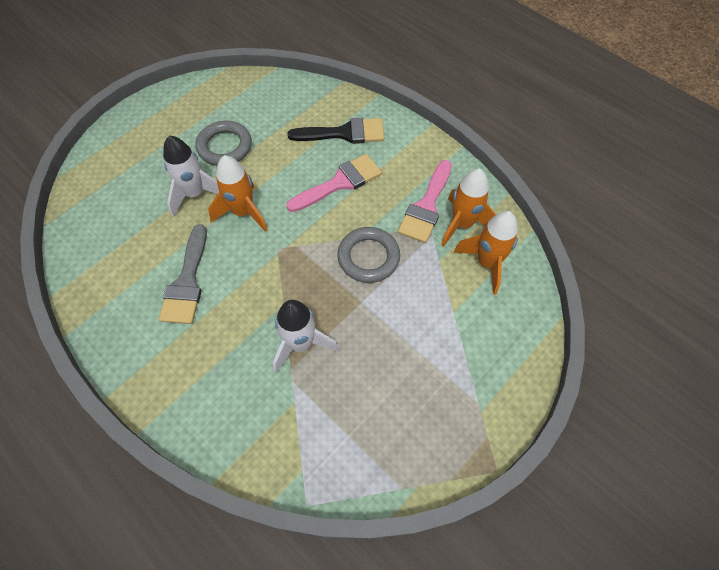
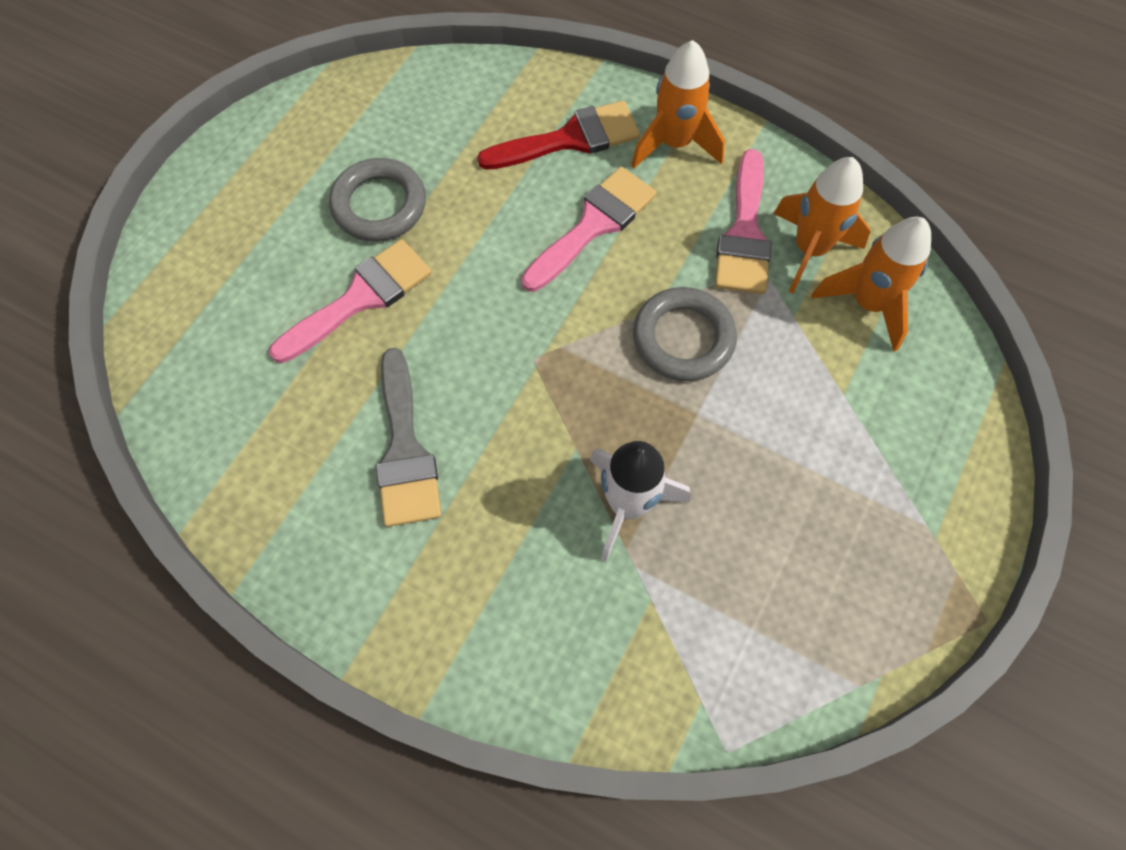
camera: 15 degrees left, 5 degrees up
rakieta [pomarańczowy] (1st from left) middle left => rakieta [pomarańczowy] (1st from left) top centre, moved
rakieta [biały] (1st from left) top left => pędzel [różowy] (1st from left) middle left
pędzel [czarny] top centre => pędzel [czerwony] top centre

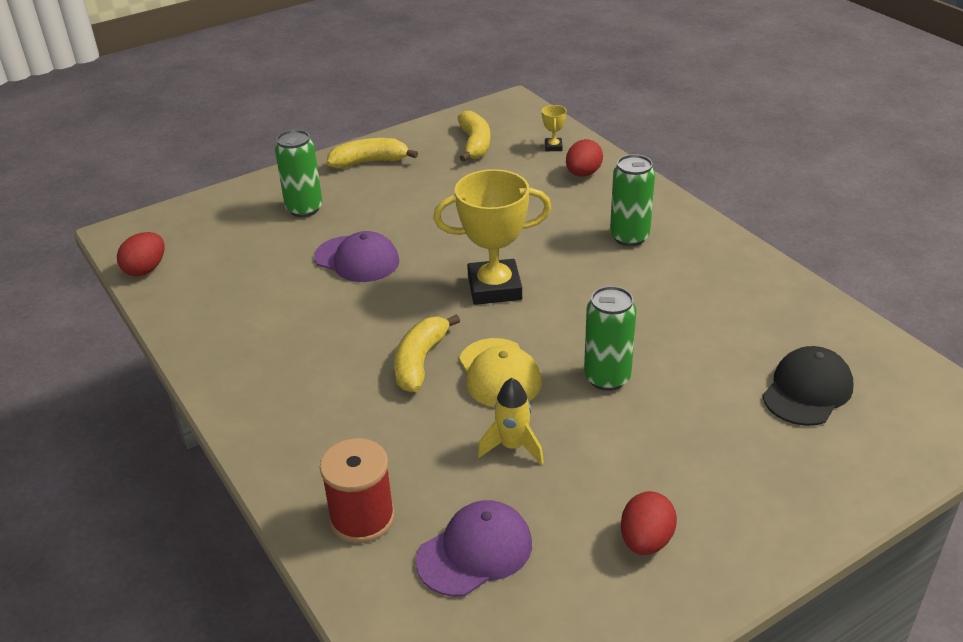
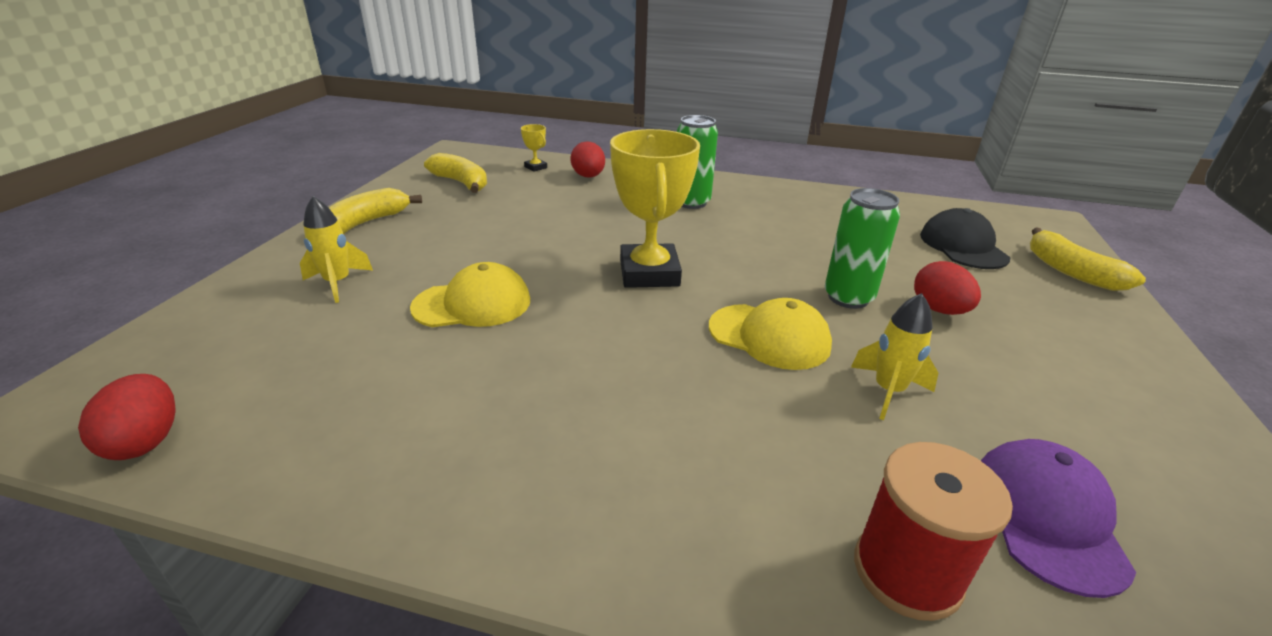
camera: 45 degrees left, 5 degrees down
banan [żółty] (2nd from left in the first image) centre => banan [żółty] (3rd from left) middle right, moved
jajko [czerwony] (3rd from left) bottom right => jajko [czerwony] (3rd from left) middle right, moved
puszka [zielony] (1st from left) top left => rakieta [żółty] (1st from left) middle left
czapka [fioletowy] (1st from left) centre => czapka [żółty] (1st from left) centre
puchar [żółty] (1st from left in the first image) centre => puchar [żółty] (2nd from left) top centre, 45 degrees counterclockwise

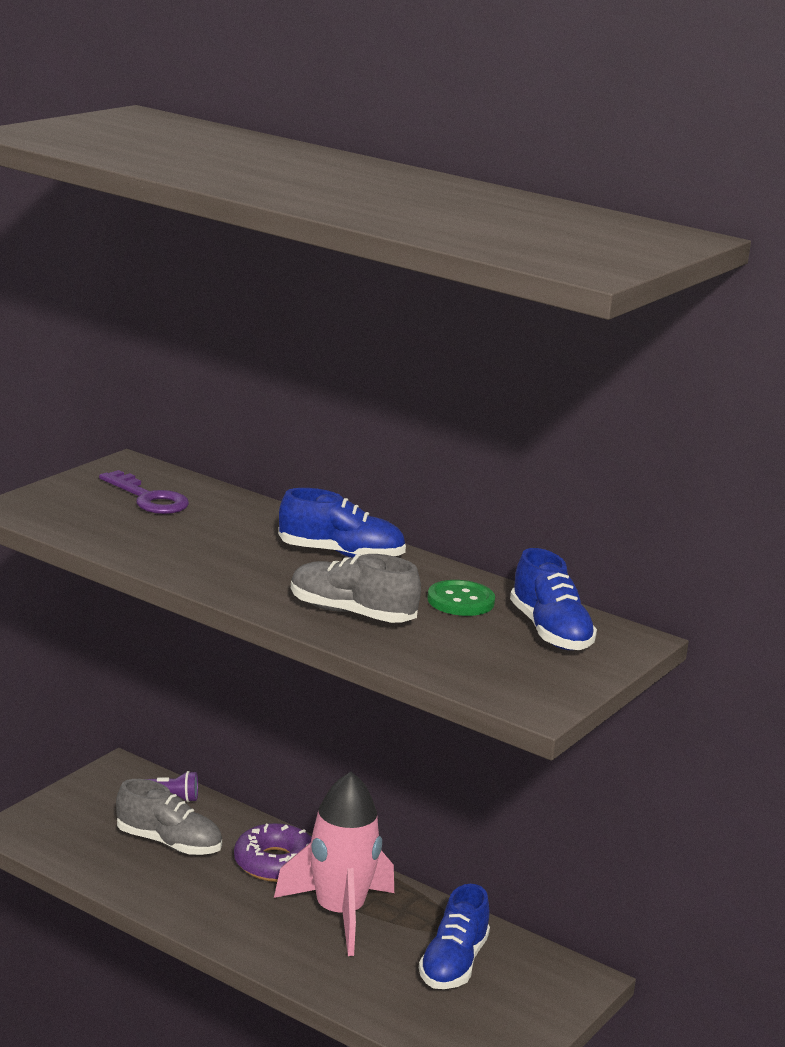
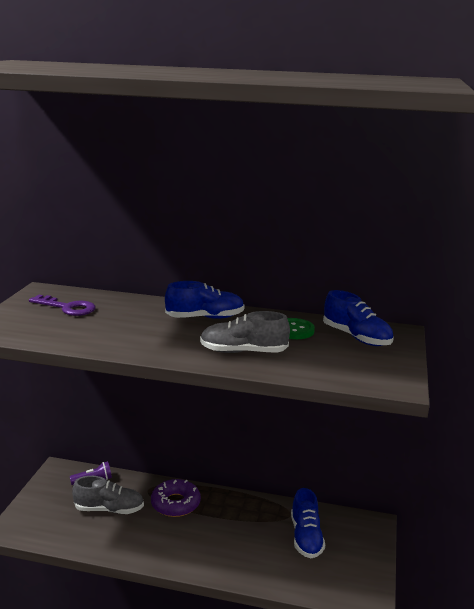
camera: 20 degrees left, 0 degrees up
rakieta [różowy] bottom centre => nothing

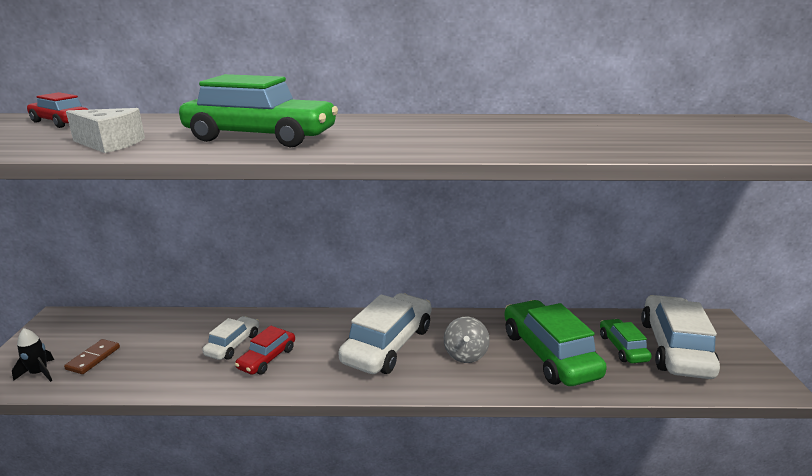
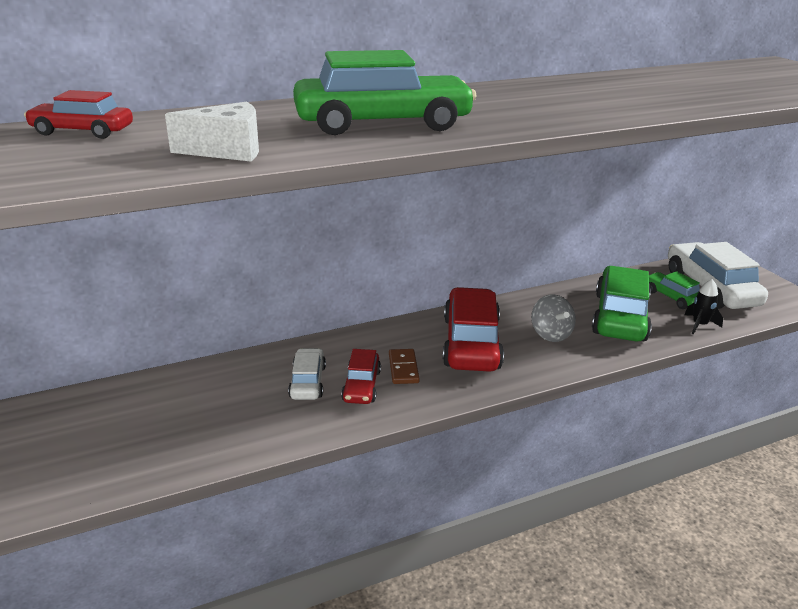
camera: 25 degrees left, 5 degrees up
rakieta [czarny] bottom left => rakieta [czarny] middle right, moved
kostka domina [brązowy] bottom left => kostka domina [brązowy] centre, moved
samochód [biały] (2nd from left) bottom centre => samochód [czerwony] (3rd from left) centre
samochód [zielony] (2nd from left) bottom right => samochód [zielony] (2nd from left) middle right, 60 degrees clockwise

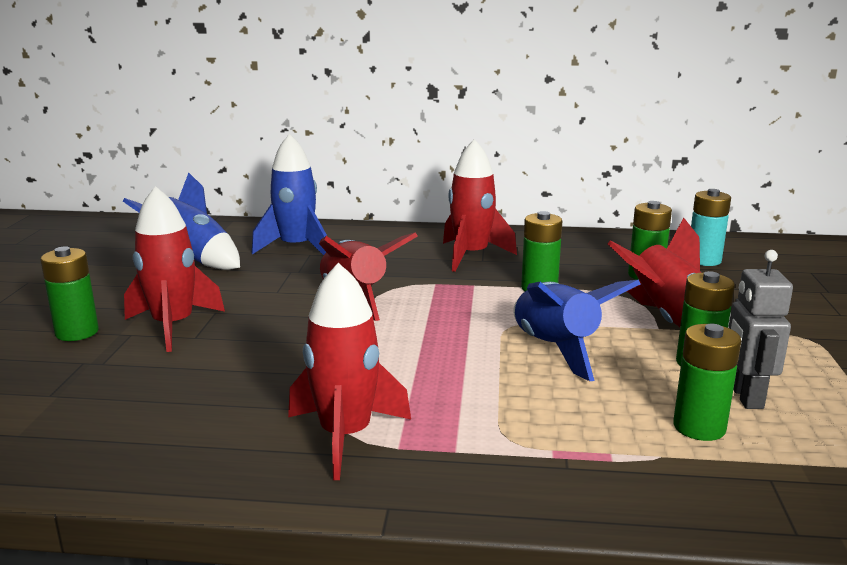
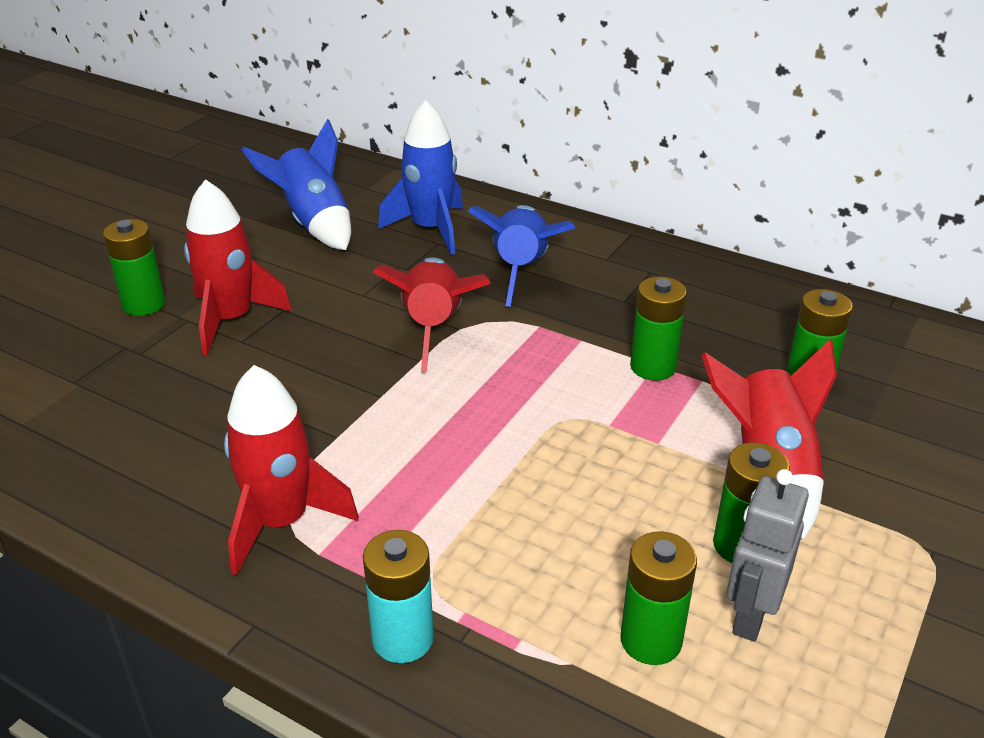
camera: 25 degrees right, 15 degrees up
rakieta [czerwony] (4th from left) centre => nothing
rakieta [niebieski] (3rd from left) middle right => rakieta [niebieski] (3rd from left) centre, moved
bateria [turkusowy] middle right => bateria [turkusowy] bottom centre, moved

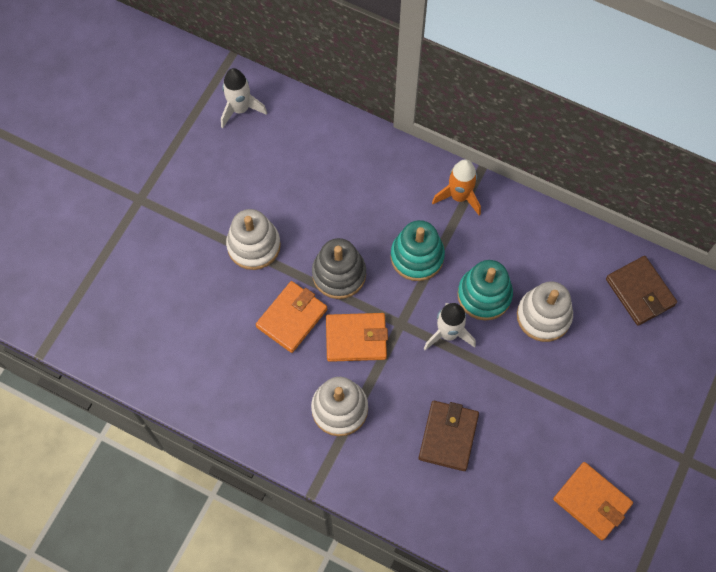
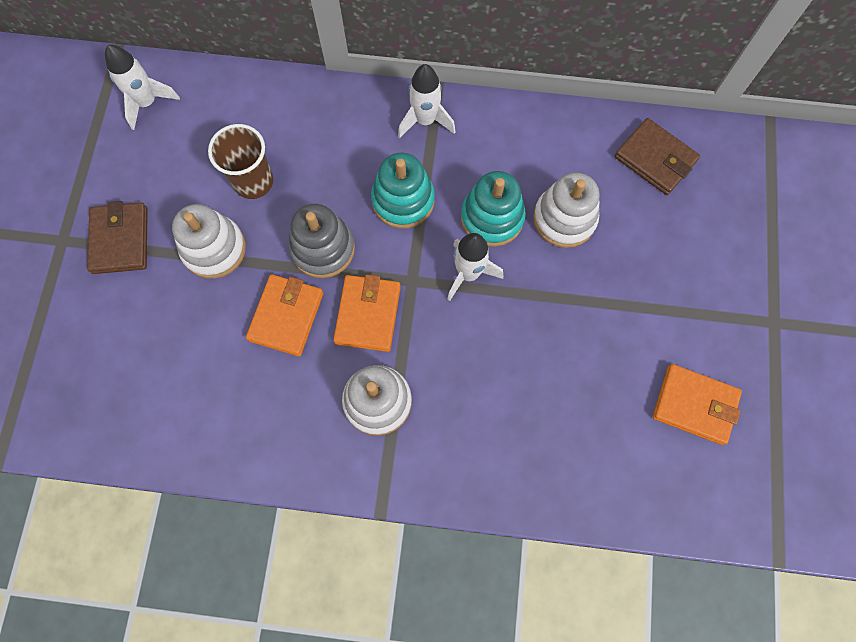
camera: 20 degrees left, 5 degrees up
nothing => szklanka [brązowy] top left
portfel [brązowy] (1st from left) bottom centre => portfel [brązowy] (1st from left) middle left, moved
rakieta [pomarańczowy] top centre => rakieta [biały] (2nd from left) top centre
portfel [pomarańczowy] (2nd from left) centre, 60 degrees counterclockwise

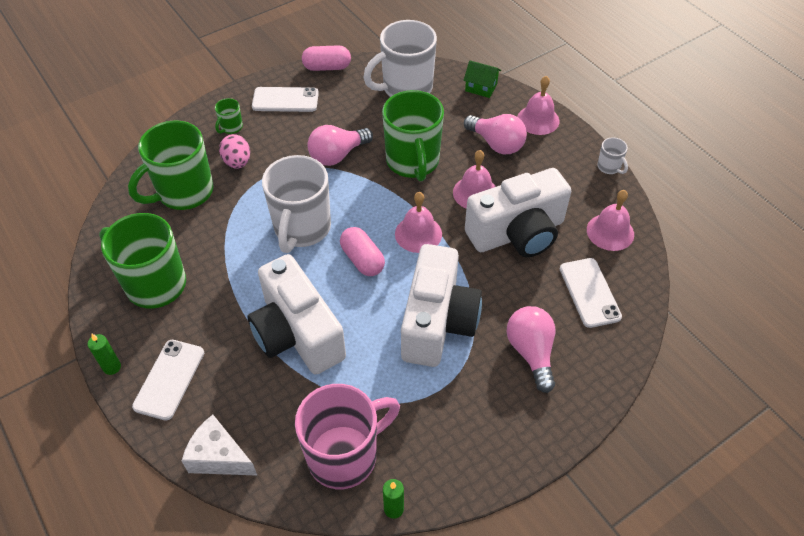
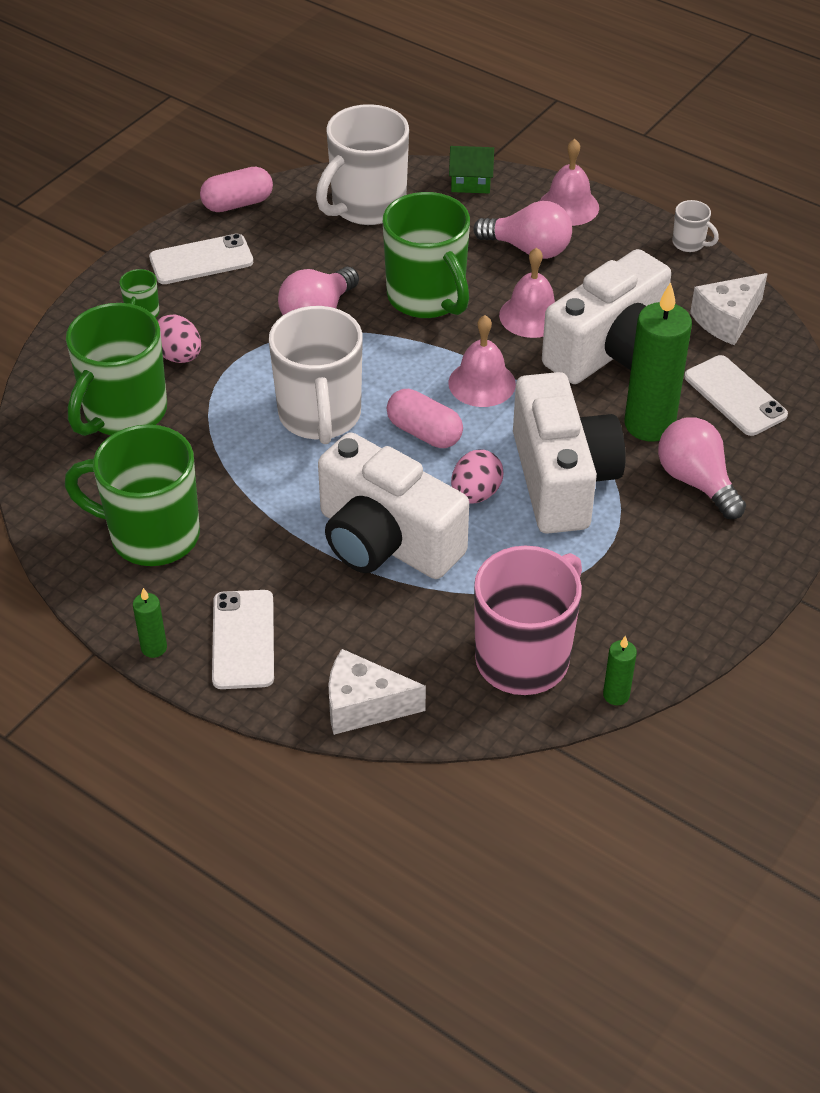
camera: 20 degrees left, 5 degrees down
nothing => jajko [różowy] (2nd from left) centre
nothing => świeca [zielony] (3rd from left) top right
dzwonek [różowy] (4th from left) middle right => ser [biały] (2nd from left) top right

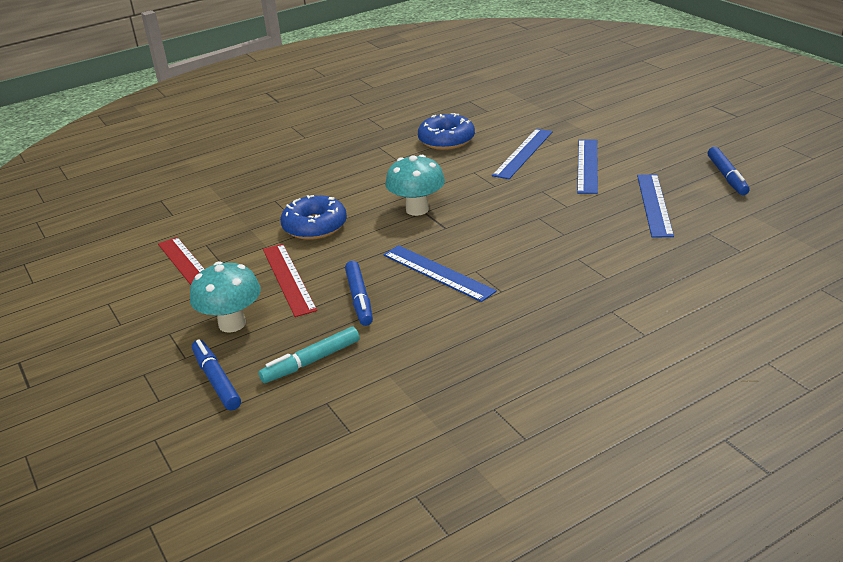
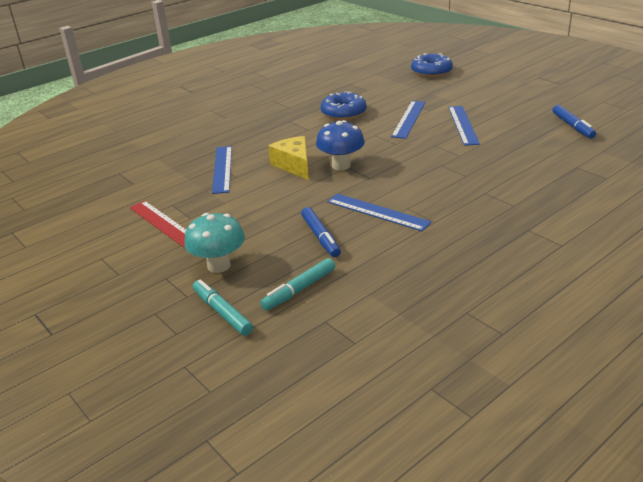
camera: 10 degrees left, 0 degrees up
linijka [czerwony] (2nd from left) centre => nothing
nothing => ser [żółty] top centre
donut [niebieski] (1st from left in the first image) centre => donut [niebieski] (2nd from left) top right, moved
linijka [niebieski] (4th from left in the first image) middle right => linijka [niebieski] (1st from left) centre, moved
flamaster [niebieski] (1st from left) bottom left => flamaster [turkusowy] (1st from left) centre
grzyb [turkusowy] (2nd from left) top centre => grzyb [niebieski] top centre

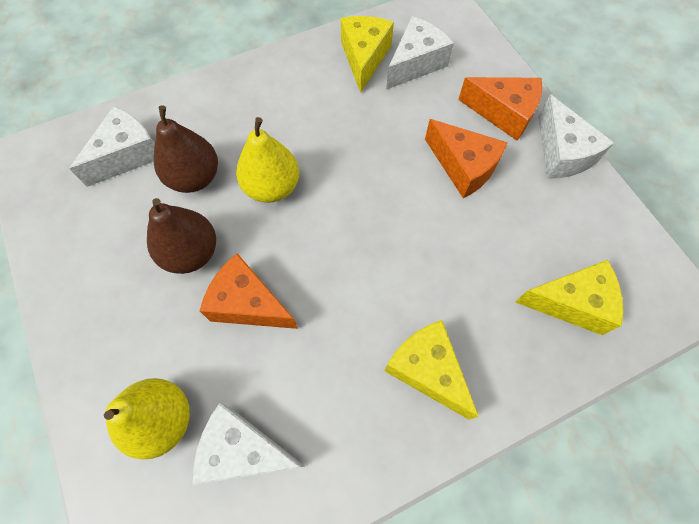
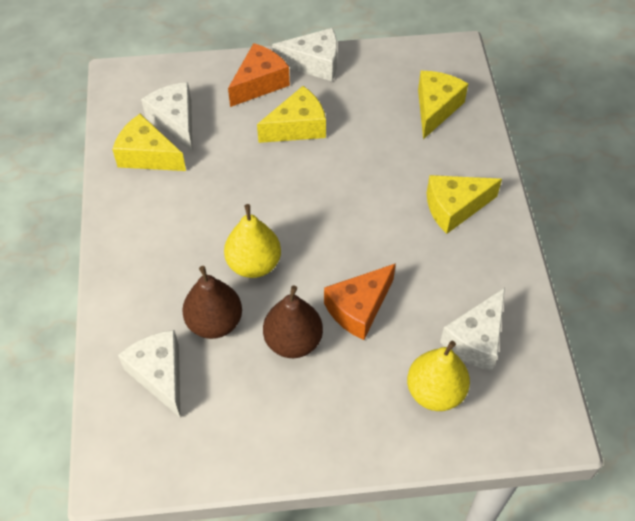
camera: 70 degrees left, 10 degrees down
ser [pomarańczowy] (2nd from left) top right => ser [żółty] (2nd from left) top centre

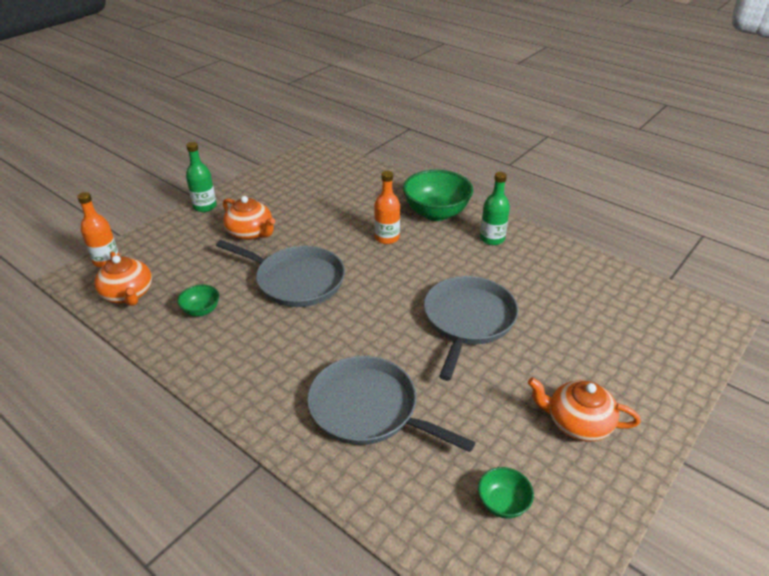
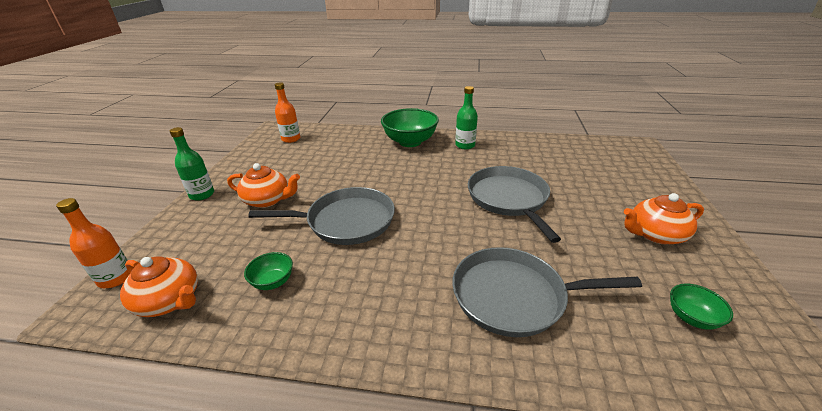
camera: 30 degrees left, 5 degrees down
butelka [pomarańczowy] (2nd from left) centre => butelka [pomarańczowy] (2nd from left) top centre, moved

